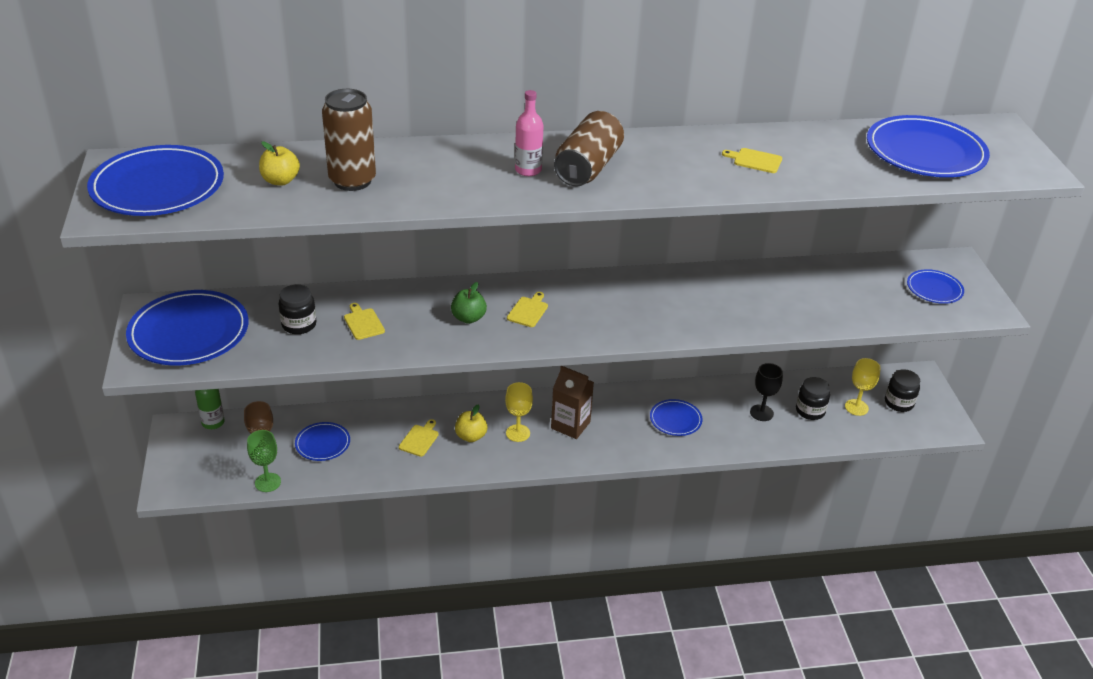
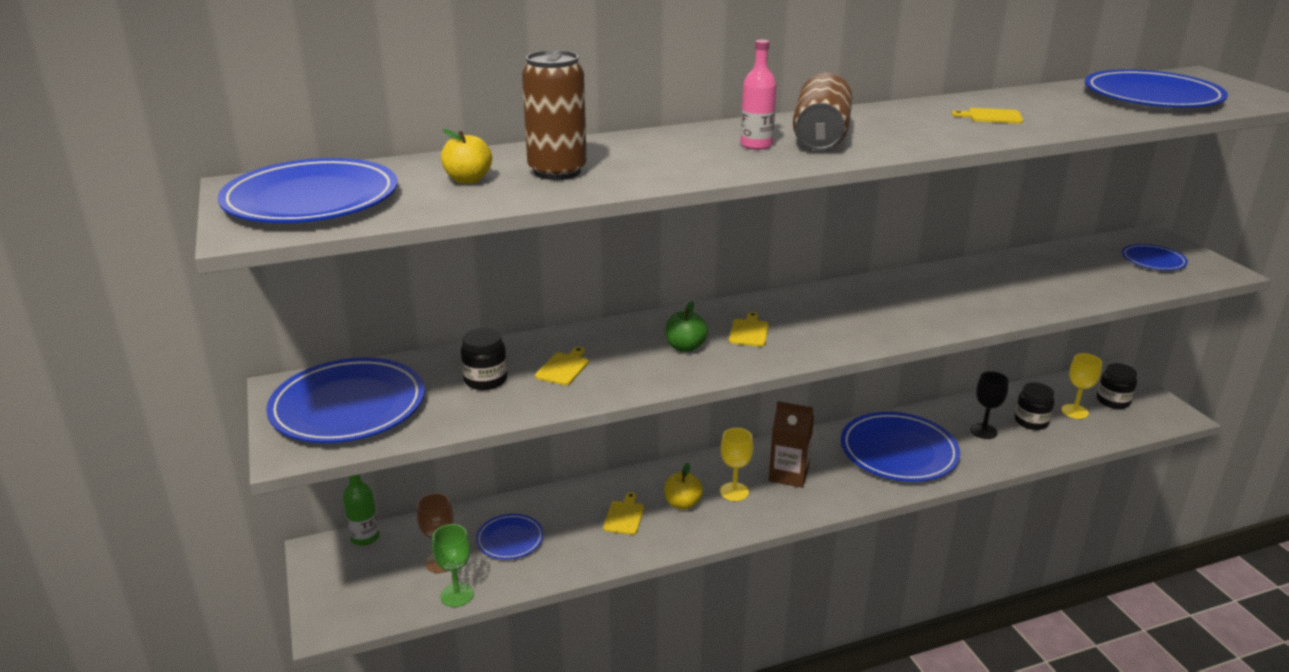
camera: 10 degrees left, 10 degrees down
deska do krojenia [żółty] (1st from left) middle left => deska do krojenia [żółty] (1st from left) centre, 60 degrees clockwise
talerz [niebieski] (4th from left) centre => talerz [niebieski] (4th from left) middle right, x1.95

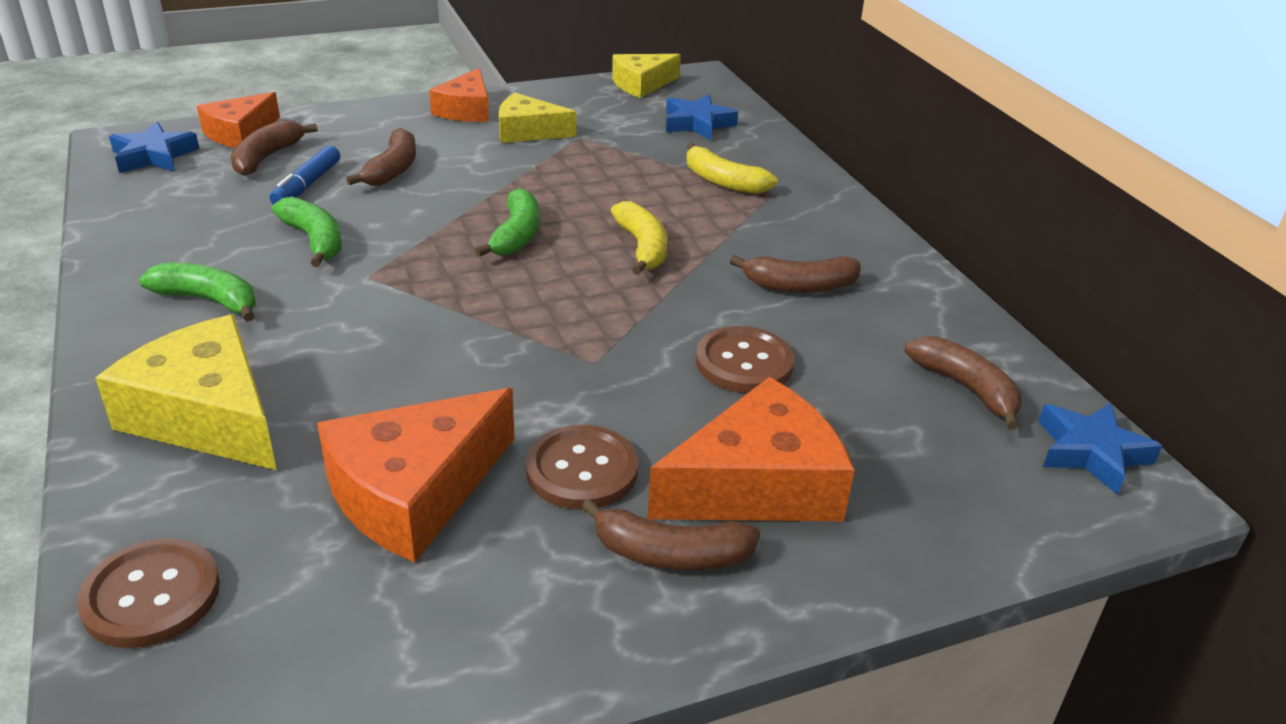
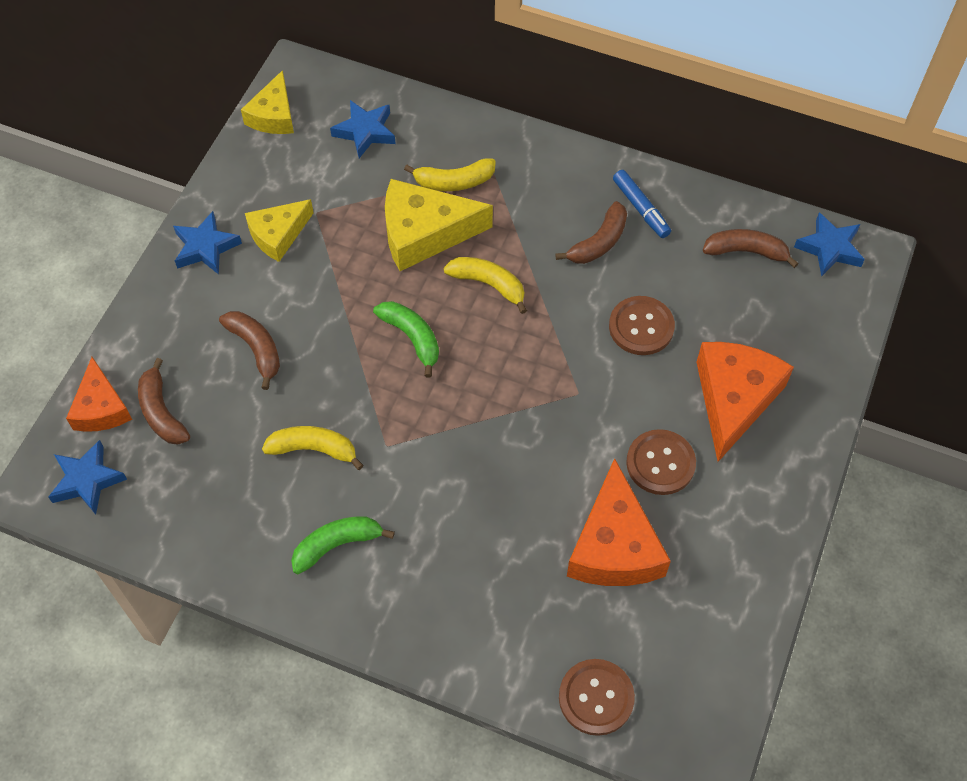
camera: 45 degrees left, 25 degrees up
banan [brązowy] (3rd from left) bottom centre => nothing
ser [żółty] (1st from left in the first image) middle left => ser [żółty] (3rd from left) top centre, moved
flamaster [niebieski] top left => flamaster [niebieski] top centre, moved
ser [pomarańczowy] (3rd from left) top centre => gwiazda [niebieski] (2nd from left) top left
banan [zielony] (2nd from left) top left => banan [żółty] (1st from left) middle left

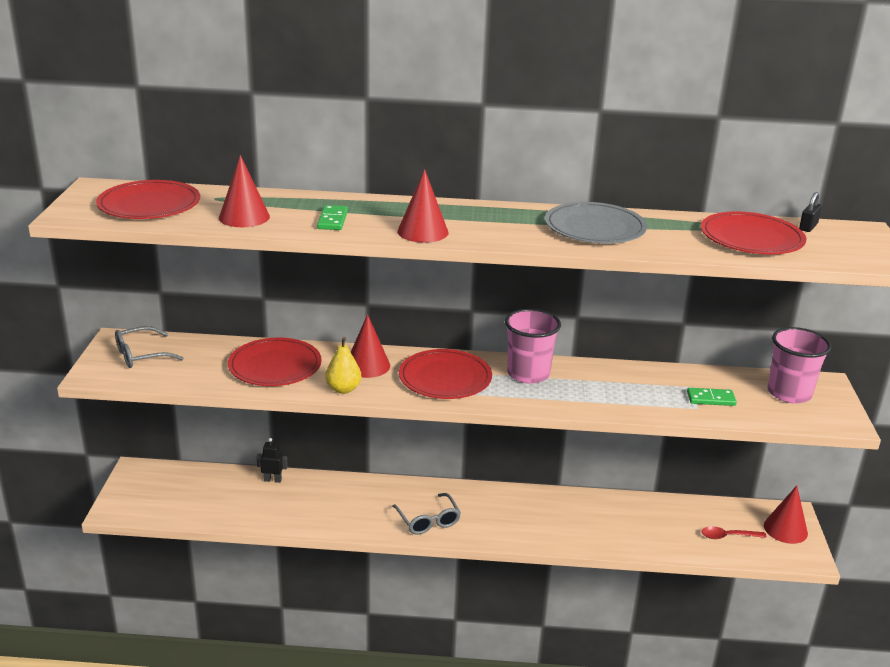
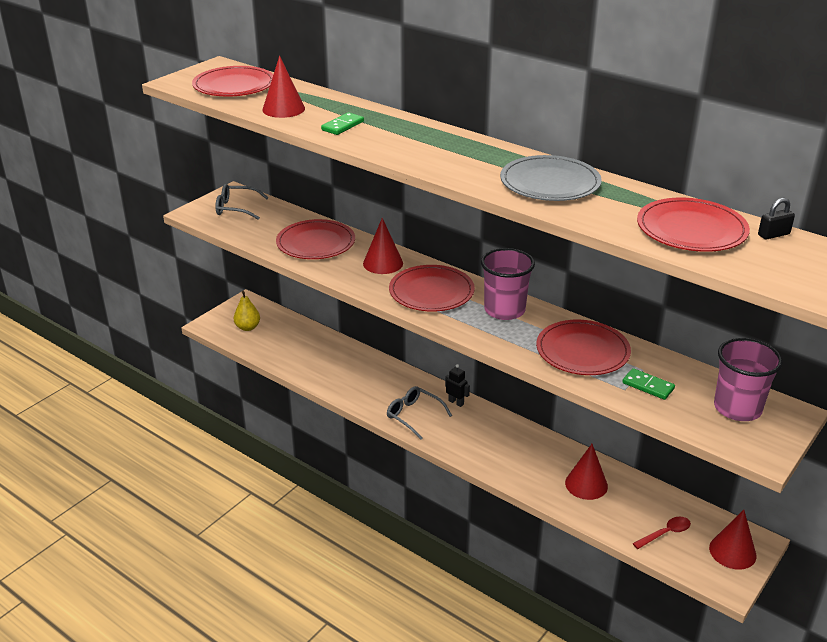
camera: 35 degrees right, 5 degrees up
nothing => talerz [czerwony] (4th from left) middle right
robot [czarny] bottom left => robot [czarny] centre, moved
gruszka [żółty] centre => gruszka [żółty] middle left, moved
stożek [czerwony] (3rd from left) top centre => stożek [czerwony] (3rd from left) bottom right, moved
okulary [szary] (2nd from left) bottom centre => okulary [szary] (2nd from left) centre, 120 degrees clockwise
łyżka [czerwony] bottom right, 120 degrees clockwise

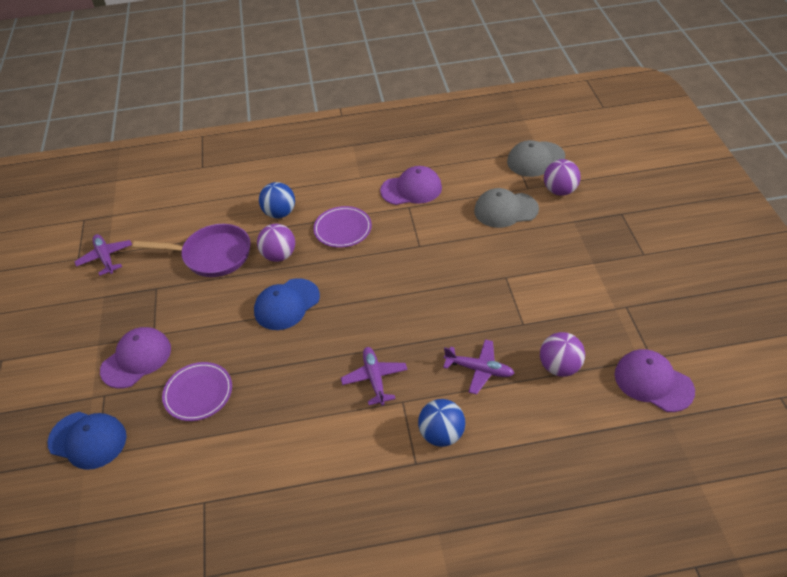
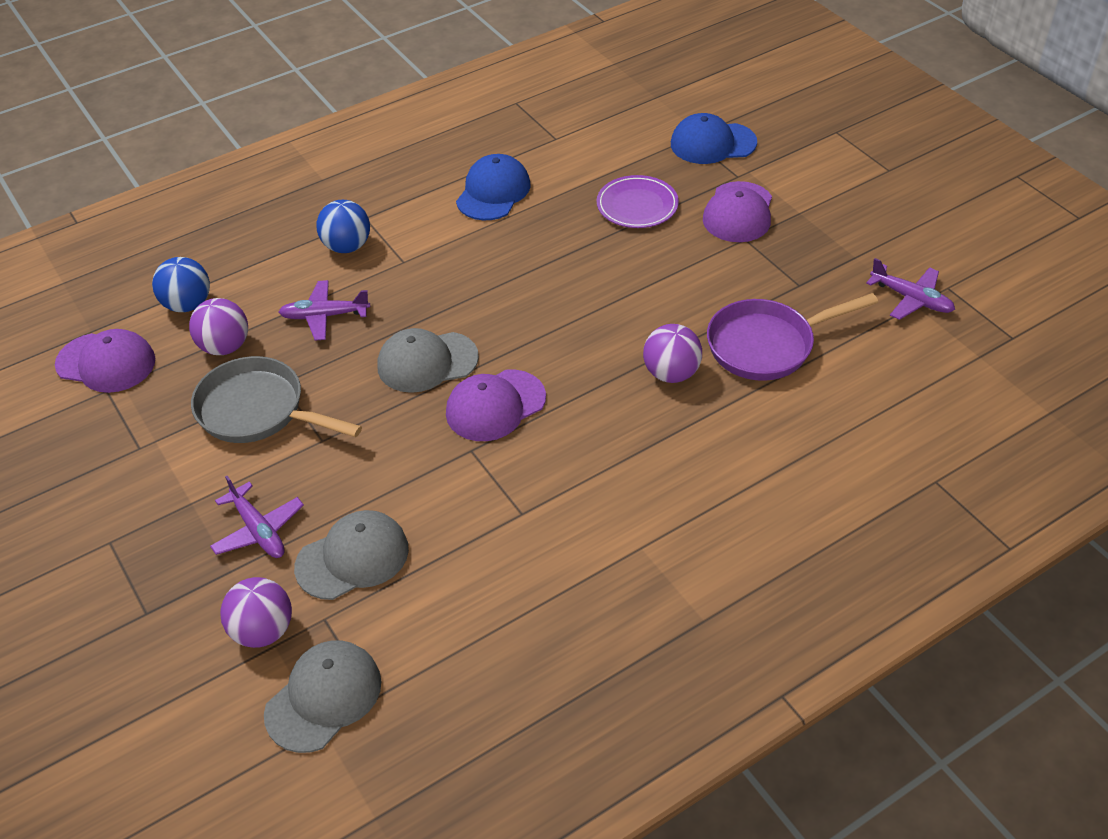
camera: 155 degrees right, 0 degrees up
talerz [fioletowy] (2nd from left) centre => nothing
nothing => patelnia [szary] middle left
nothing => czapka [szary] (3rd from left) centre
czapka [niebieski] (2nd from left in the first image) centre => czapka [niebieski] (1st from left) top centre, moved
piłka [niebieski] (1st from left) centre => piłka [niebieski] (1st from left) middle left, moved
samolot [fioletowy] (2nd from left in the first image) centre => samolot [fioletowy] (1st from left) middle left, moved
czapka [fioletowy] (2nd from left) top centre => czapka [fioletowy] (2nd from left) centre, moved

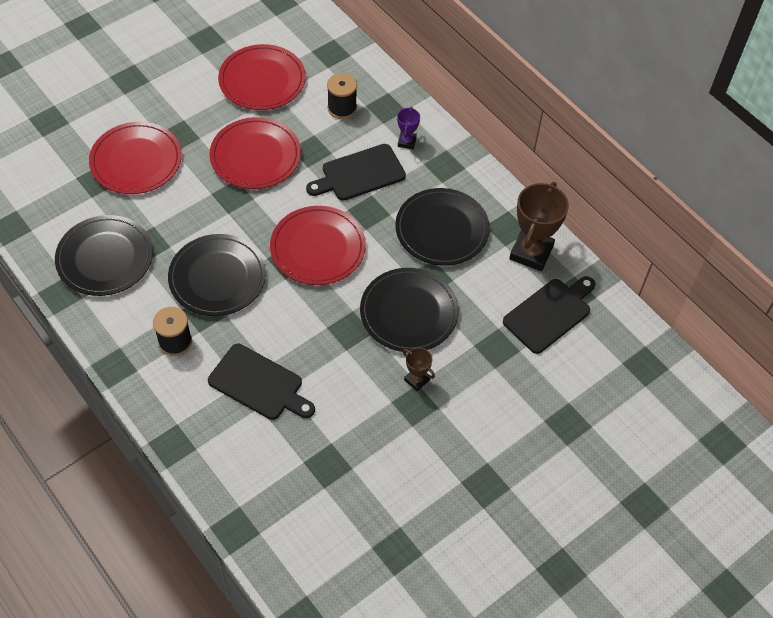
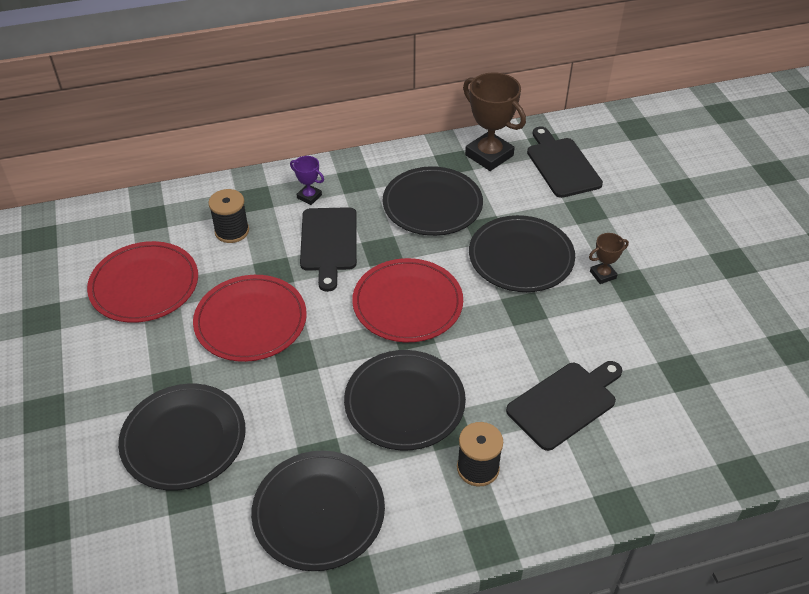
camera: 65 degrees left, 10 degrees down
talerz [czerwony] (1st from left) top left => talerz [czarny] (1st from left) bottom left

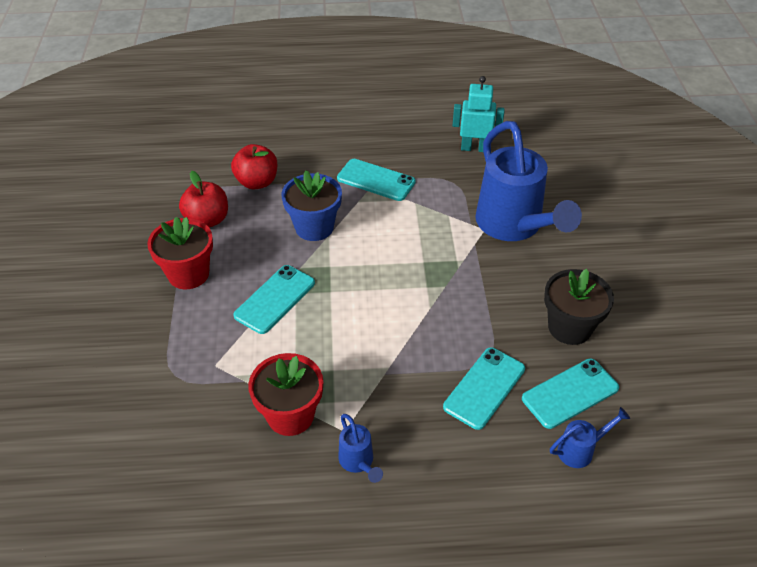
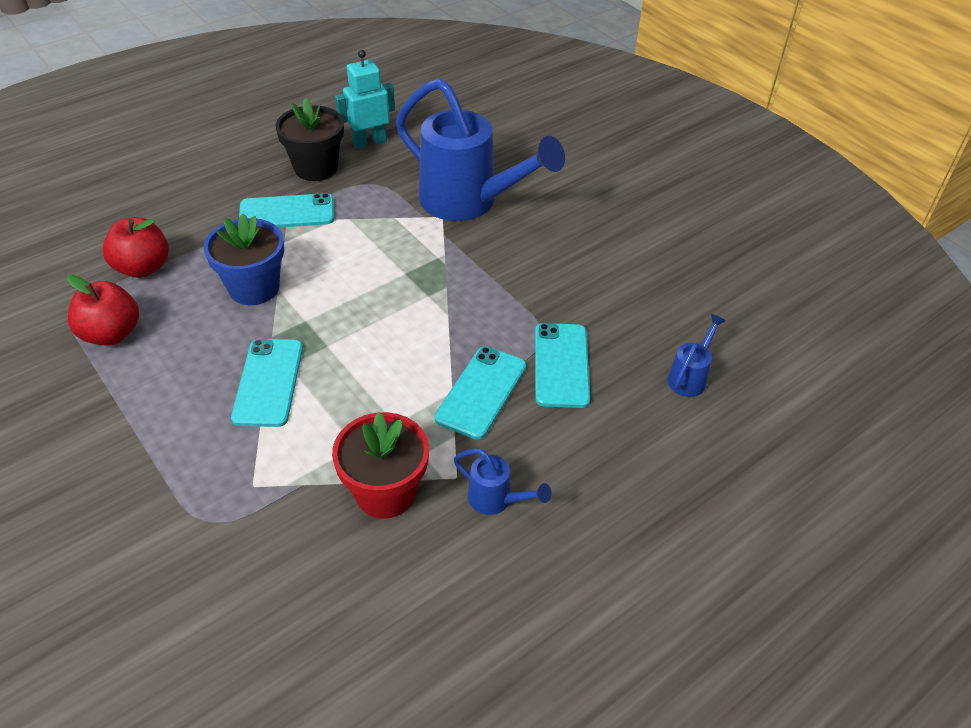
camera: 35 degrees left, 0 degrees up
doniczka [czerwony] (1st from left) middle left => nothing
telefon [turkusowy] (4th from left in the first image) bottom right => telefon [turkusowy] (3rd from left) centre, moved
doniczka [czarny] middle right => doniczka [czarny] top left, moved

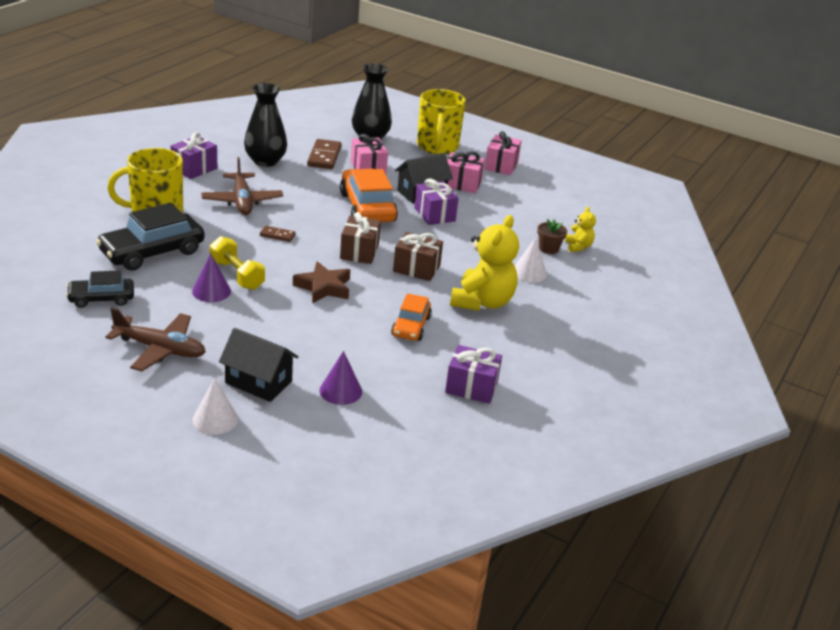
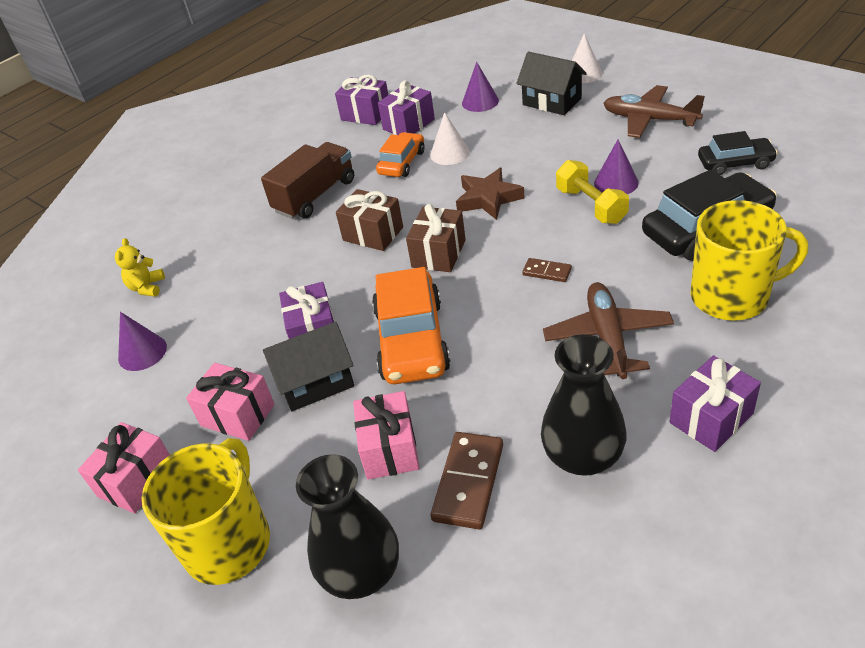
camera: 160 degrees left, 10 degrees up
doniczka [brązowy] centre => nothing
nothing => stożek [fioletowy] (1st from left) middle left
nothing => prezent [fioletowy] (3rd from left) top centre
stożek [biały] (2nd from left in the first image) centre => stożek [biały] (1st from left) top centre, moved
miś [żółty] (1st from left) centre => ciężarówka [brązowy] top centre

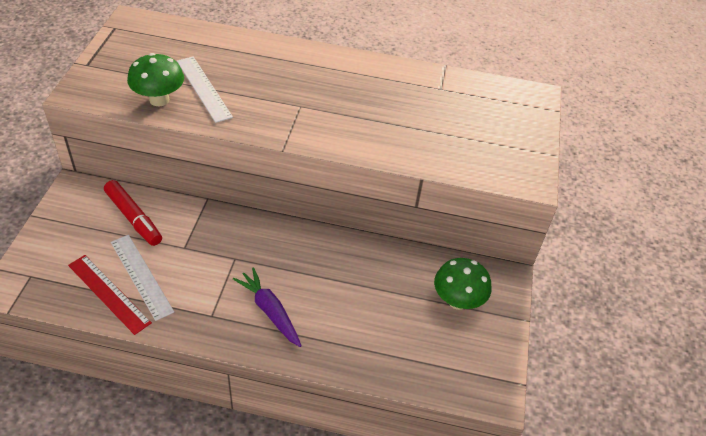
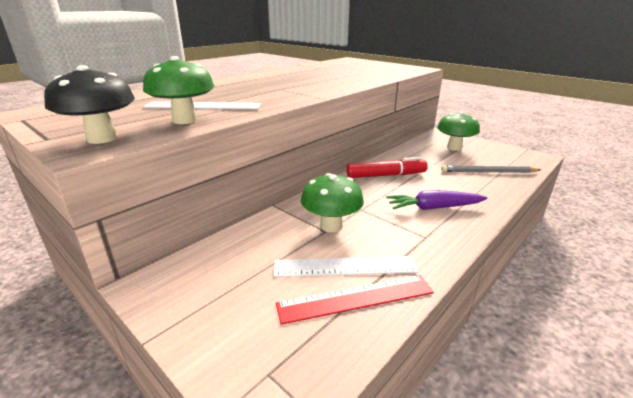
camera: 55 degrees left, 20 degrees down
nothing => grzyb [czarny] top left
nothing => grzyb [zielony] (2nd from left) centre
nothing => ołówek [szary] middle right
flamaster [czerwony] middle left => flamaster [czerwony] centre, moved

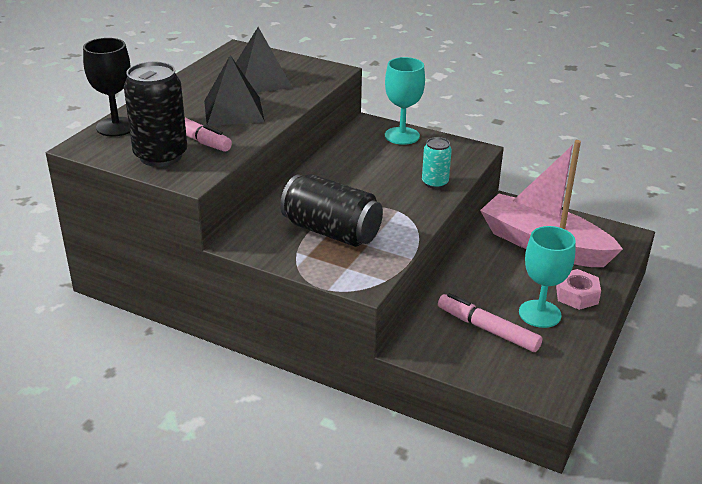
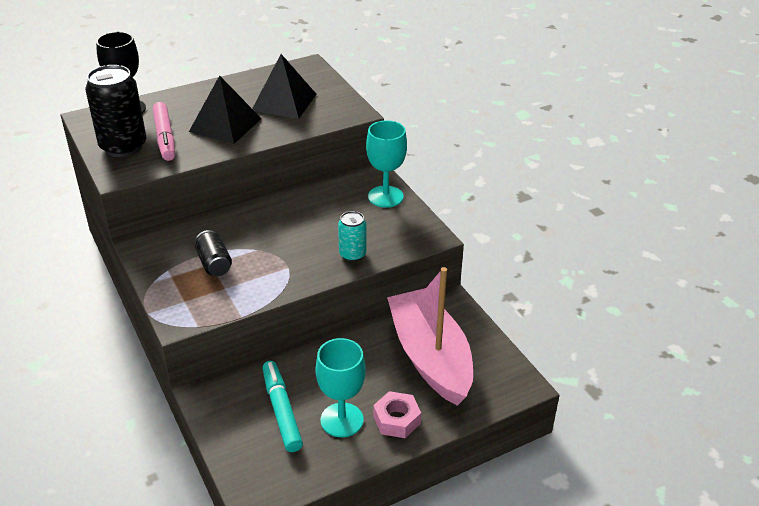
camera: 35 degrees right, 5 degrees up
flamaster [różowy] (2nd from left) middle right => flamaster [turkusowy] bottom centre
puszka [czarny] (2nd from left) centre => puszka [czarny] (2nd from left) middle left, x0.55

